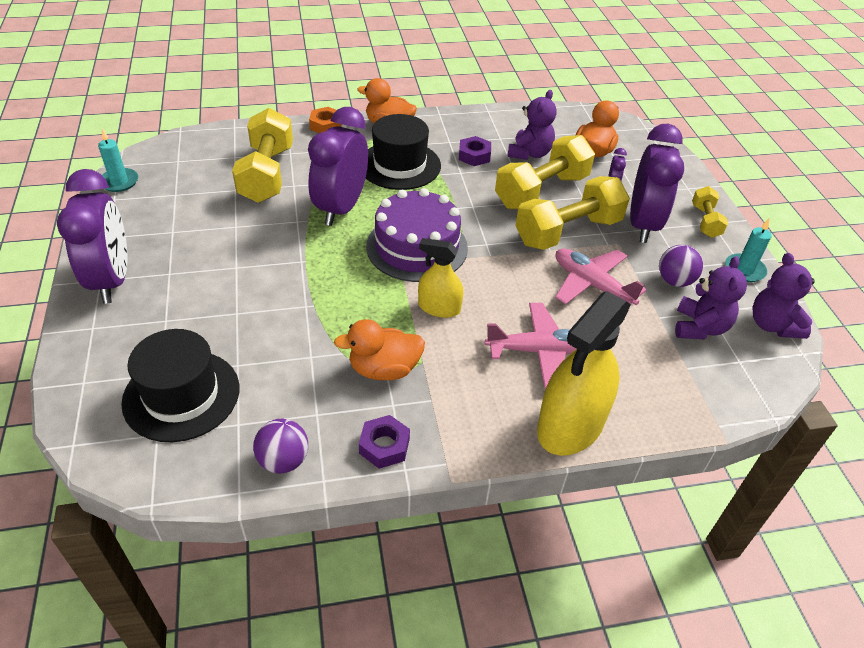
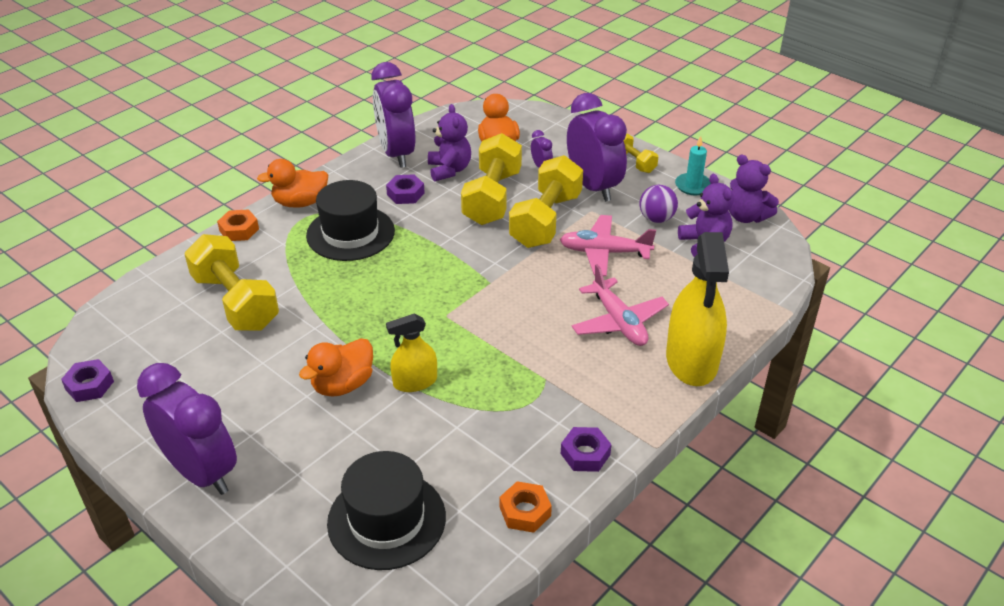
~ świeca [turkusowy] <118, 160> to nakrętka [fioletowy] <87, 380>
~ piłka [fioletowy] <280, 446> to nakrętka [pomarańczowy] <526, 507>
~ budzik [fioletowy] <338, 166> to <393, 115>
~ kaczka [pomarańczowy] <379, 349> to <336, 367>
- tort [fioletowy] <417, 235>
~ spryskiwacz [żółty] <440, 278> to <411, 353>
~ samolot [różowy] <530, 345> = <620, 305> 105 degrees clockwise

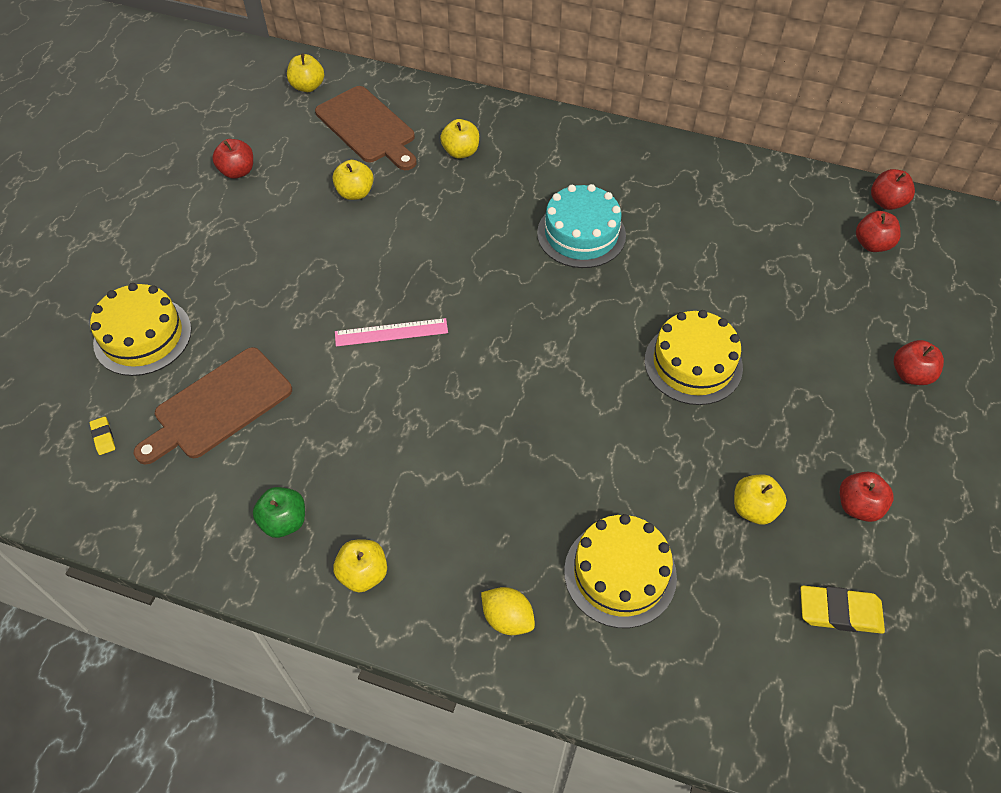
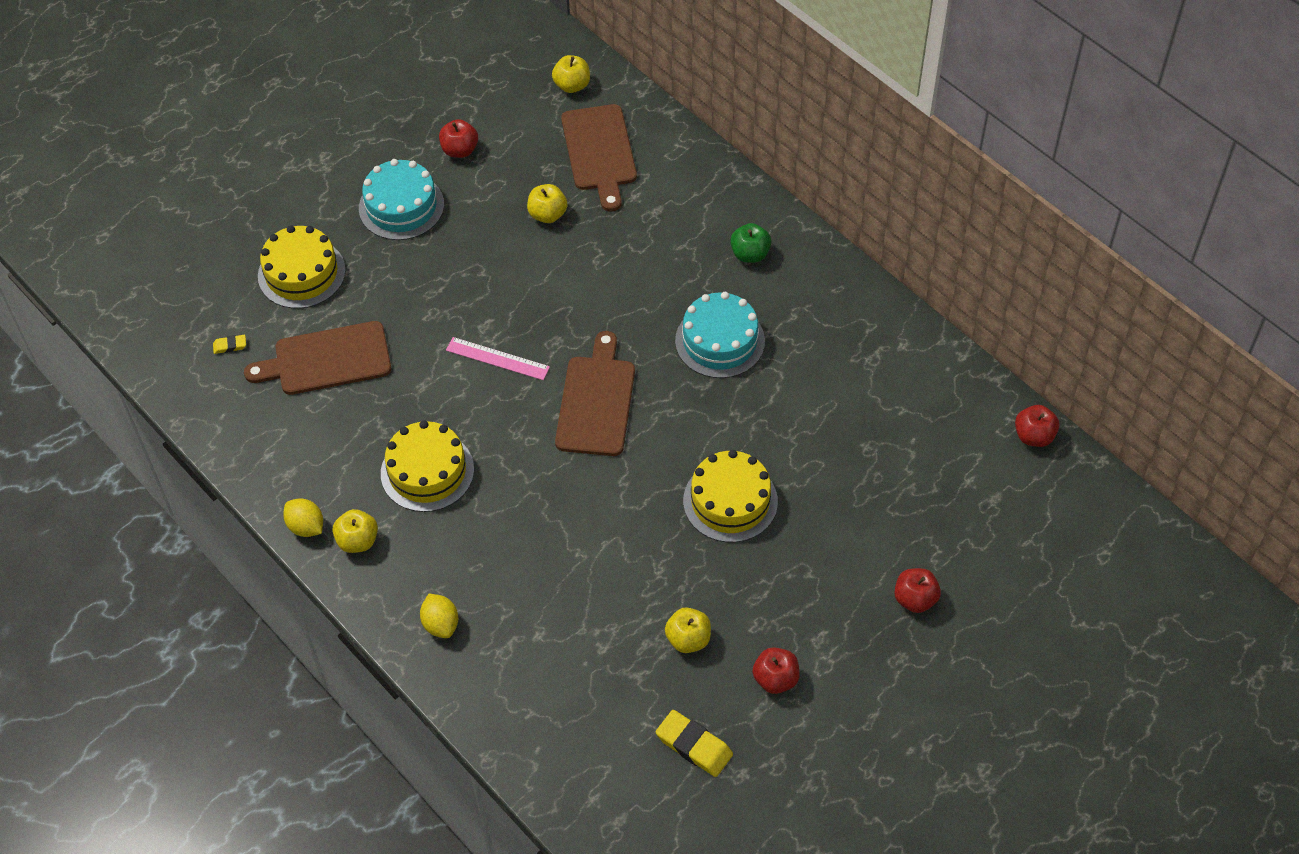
~ gumka do mazania [żółty] <102, 436> = <229, 344> 75 degrees clockwise
~ jabłko [zielony] <279, 512> to <750, 243>
- jabłko [żółty] <459, 138>
~ tort [żółty] <620, 571> to <427, 466>
- jabłko [czerwony] <878, 231>
+ cytryna [żółty] <303, 517>
+ tort [turkusowy] <401, 199>
+ deska do krojenia [brązowy] <595, 393>

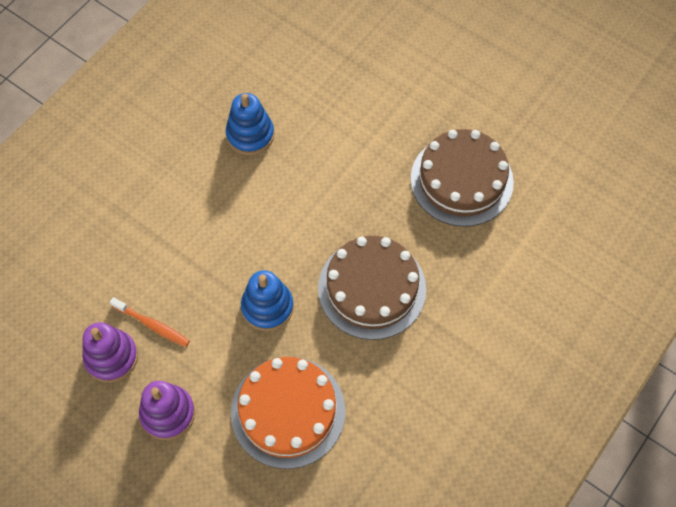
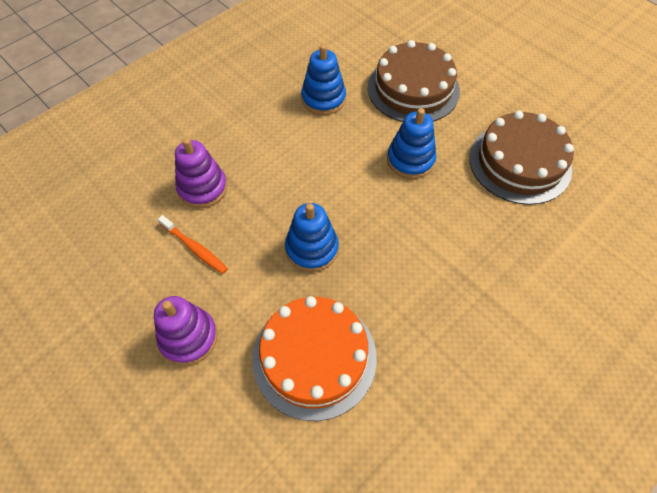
~ zabawka nakładanka [fioletowy] <110, 352> to <201, 173>
~ tort [brązowy] <372, 288> to <414, 81>
+ zabawka nakładanka [niebieski] <411, 143>

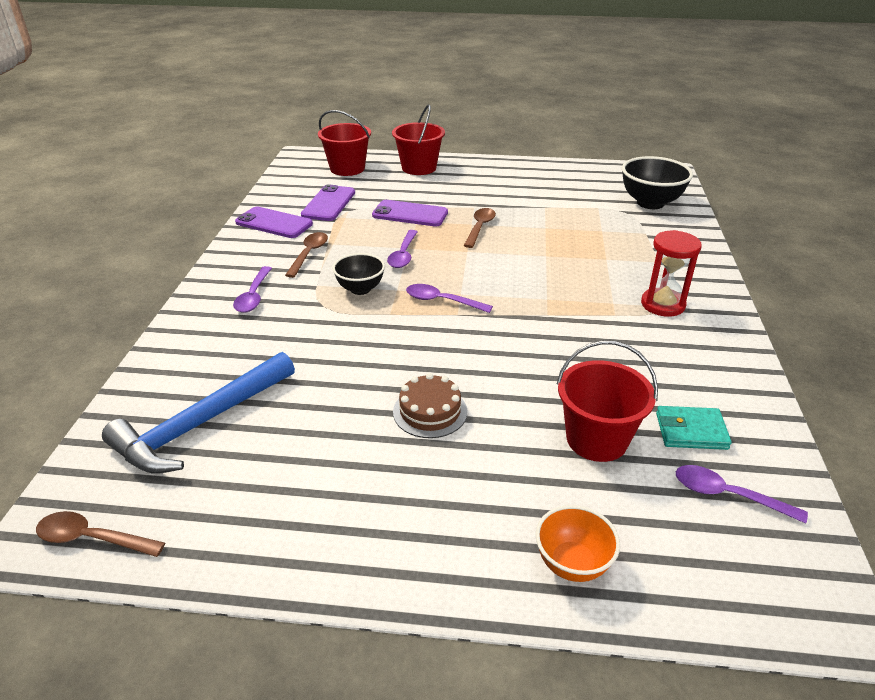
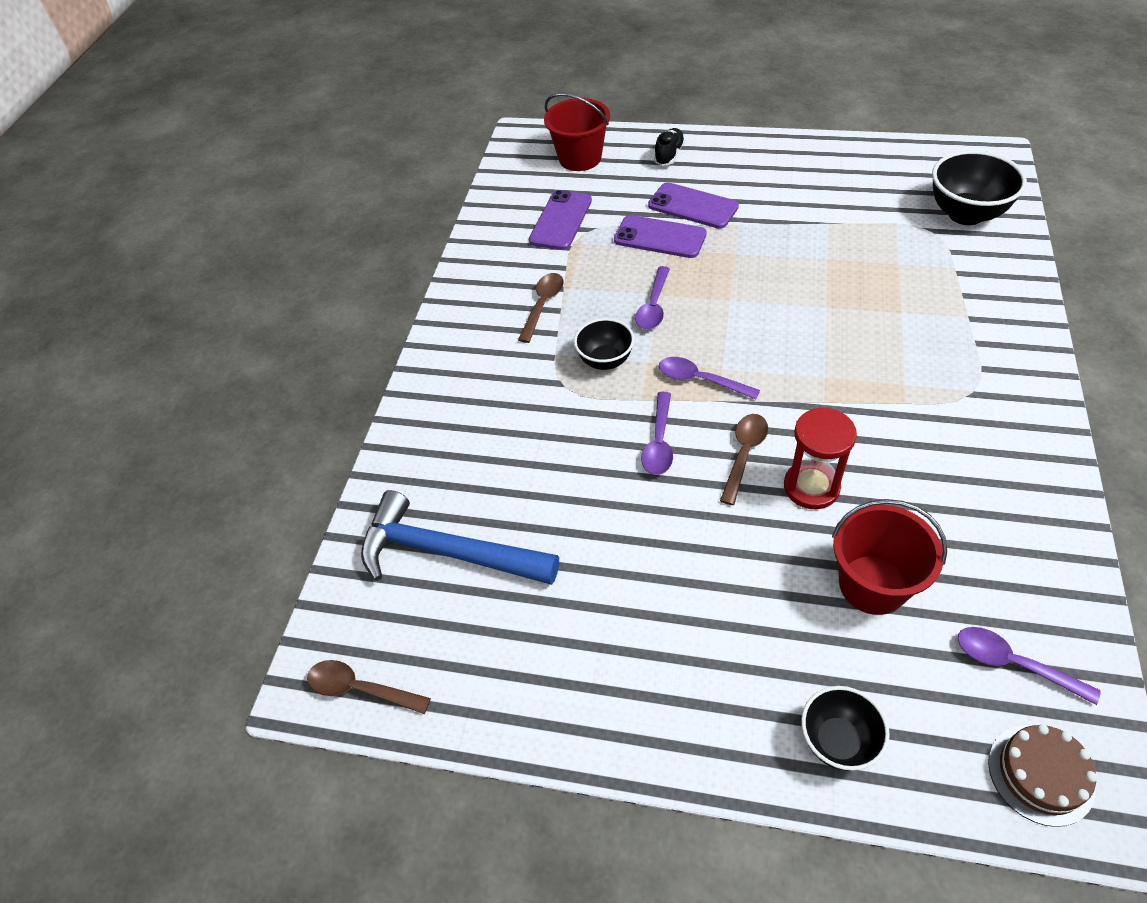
~ młotek [niebieski] <198, 413> = <460, 537> 60 degrees clockwise
~ łyżka [fioletowy] <252, 289> to <657, 433>
~ telefon [fioletowy] <274, 222> to <693, 205>
~ wiadro [czerwony] <418, 139> to but [czarny] <669, 147>
~ tort [brązowy] <430, 405> to <1042, 775>
~ łyżka [brązowy] <480, 228> to <744, 459>
~ miska [pomarańczowy] <578, 543> to miska [czarny] <845, 728>
~ klepsydra [czerwony] <671, 273> to <820, 458>
- portfel [turkusowy] <694, 428>

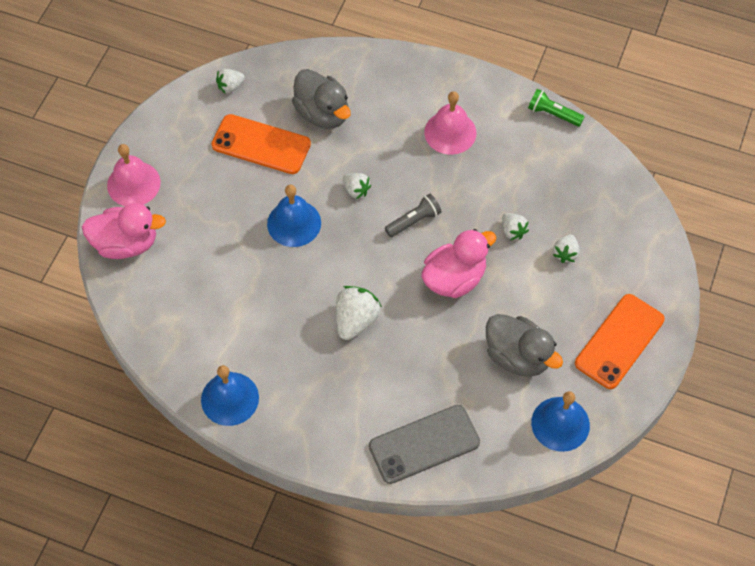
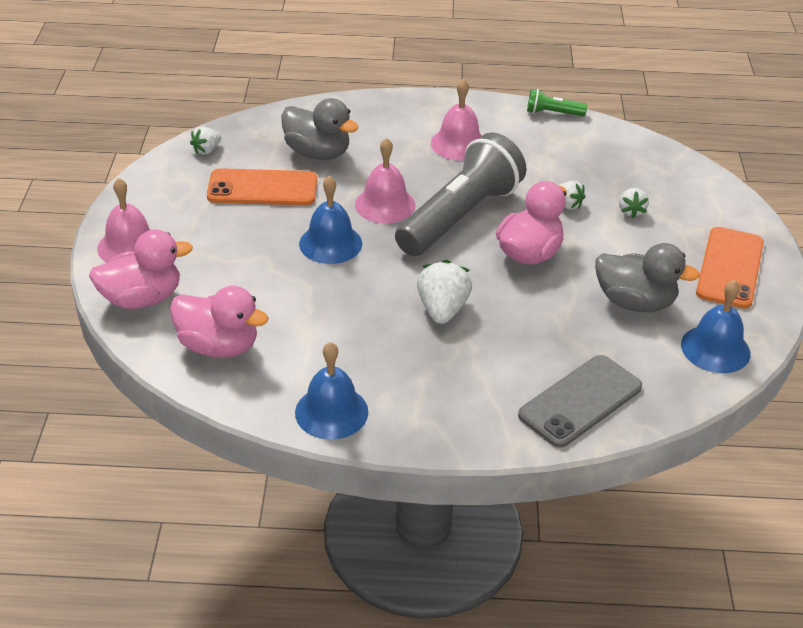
~ truskawka [biały] <357, 186> to dzwonek [różowy] <385, 181>
~ latarka [szary] <413, 215> = <460, 194> x2.40
+ kaczka [różowy] <219, 322>

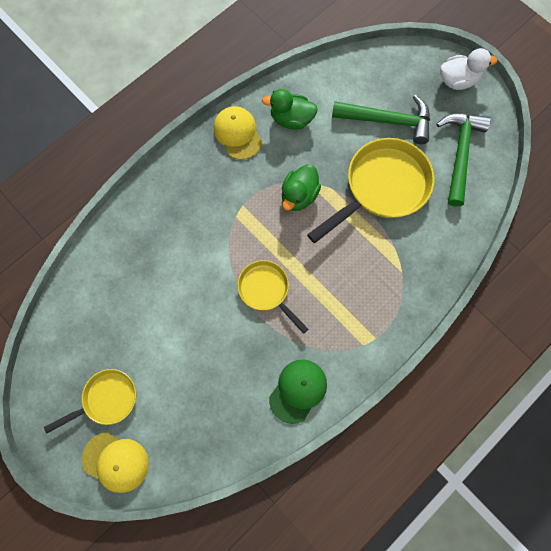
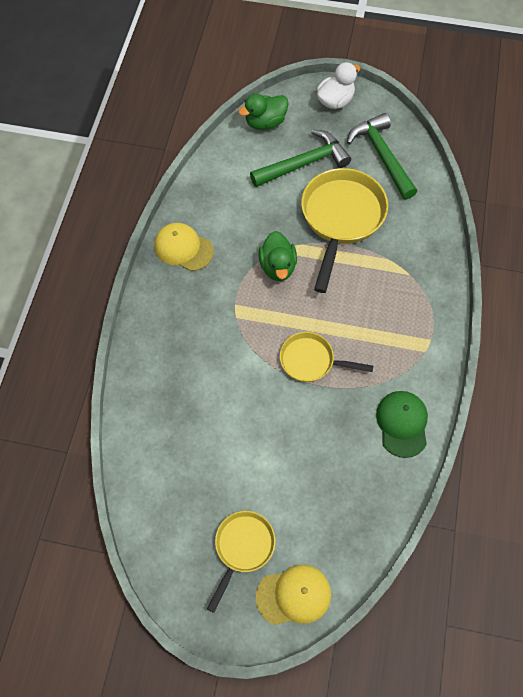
~ kaczka [zielony] <290, 109> to <263, 112>

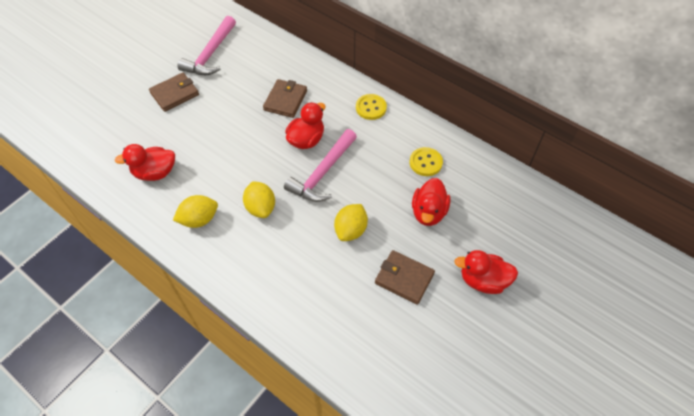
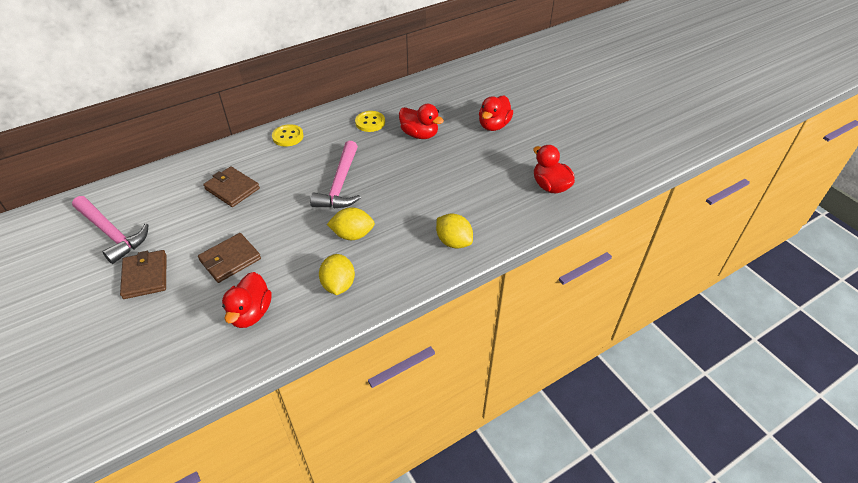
~ młotek [różowy] <320, 165> = <335, 174> 45 degrees clockwise
~ kaczka [czerwony] <305, 125> to <554, 169>
~ cytryna [żółty] <351, 222> to <454, 231>
~ portfel [brązowy] <405, 277> to <229, 258>

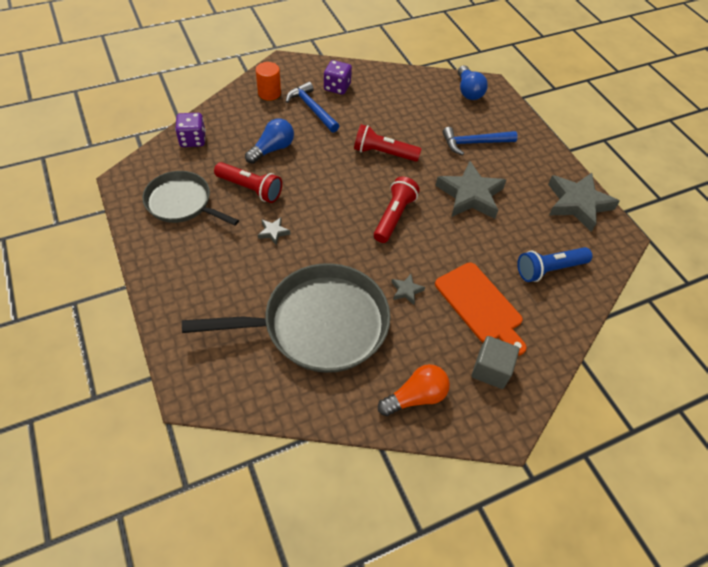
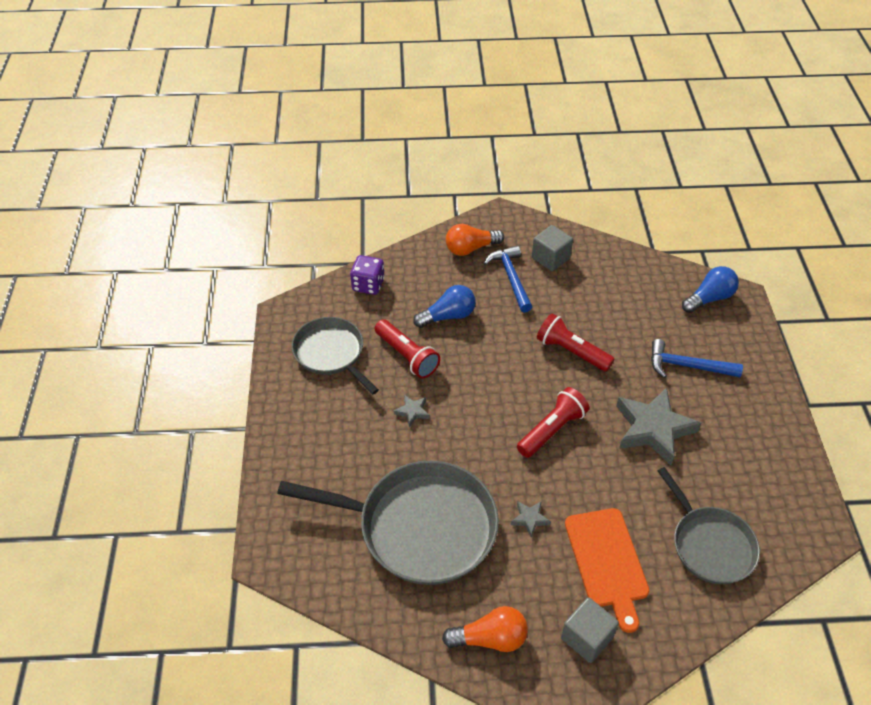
~ walec [pomarańczowy] <268, 81> to żarówka [pomarańczowy] <475, 240>
~ kostka do gry [fioletowy] <338, 77> to sześcian [szary] <552, 248>
~ żarówka [niebieski] <473, 82> = <710, 289> 135 degrees counterclockwise
~ latarka [niebieski] <554, 264> to patelnia [szary] <709, 525>
- gwiazda [szary] <584, 202>

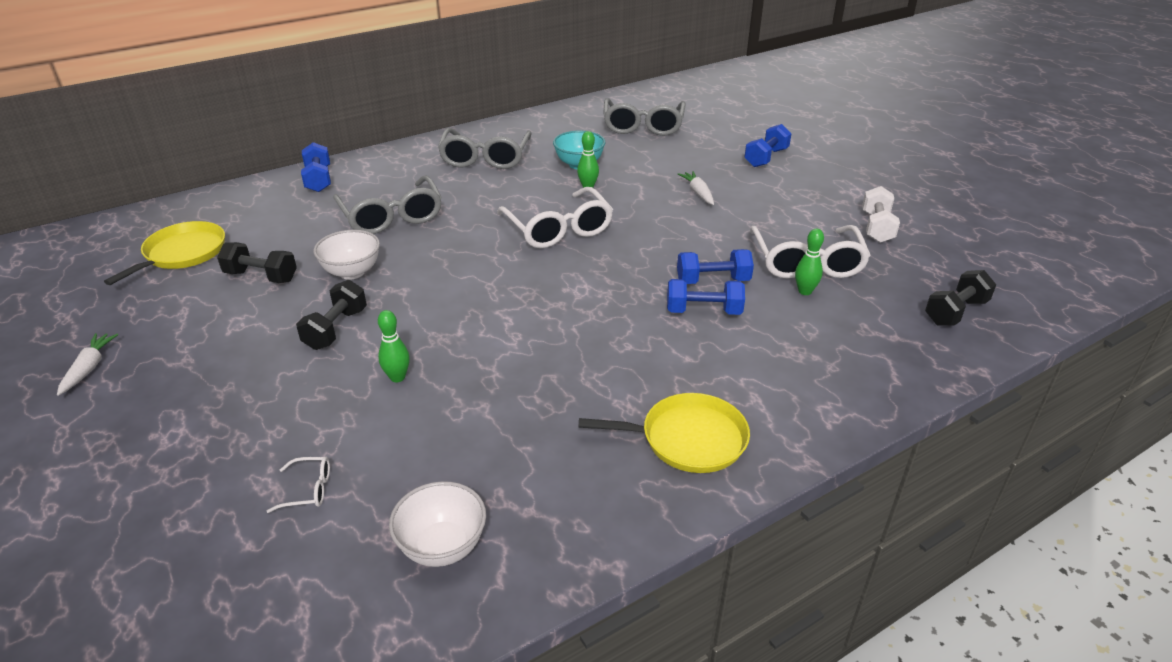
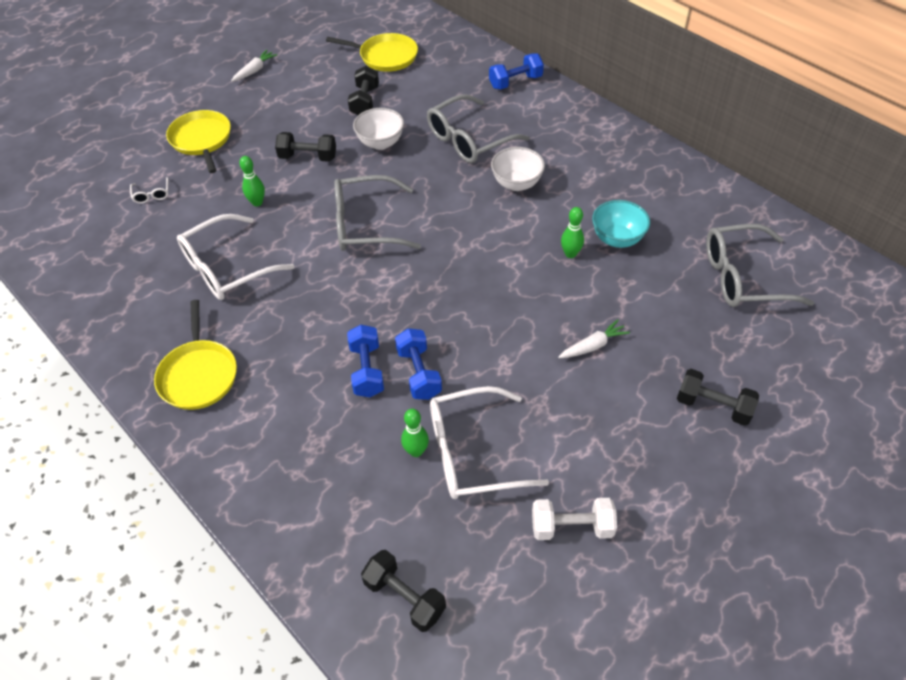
~ marchewka [biały] <87, 364> = <254, 66> 45 degrees counterclockwise
~ miska [biały] <437, 524> to <518, 169>
~ okulary [szary] <484, 148> to <377, 213>
~ okulary [biały] <555, 217> to <235, 257>
~ hantel [niebieski] <768, 145> to hantel [czarny] <718, 397>
+ patelnia [żółty] <198, 141>

